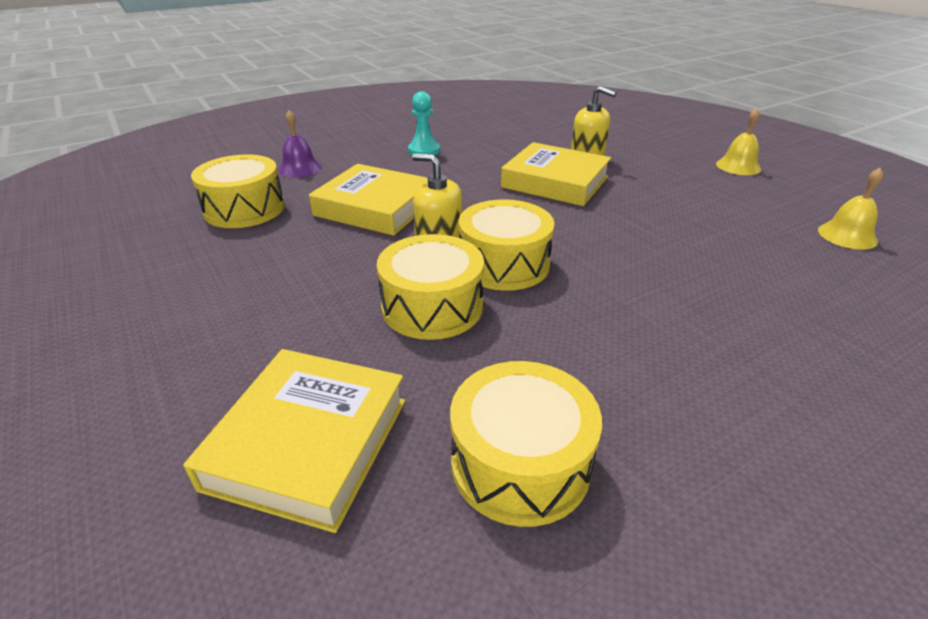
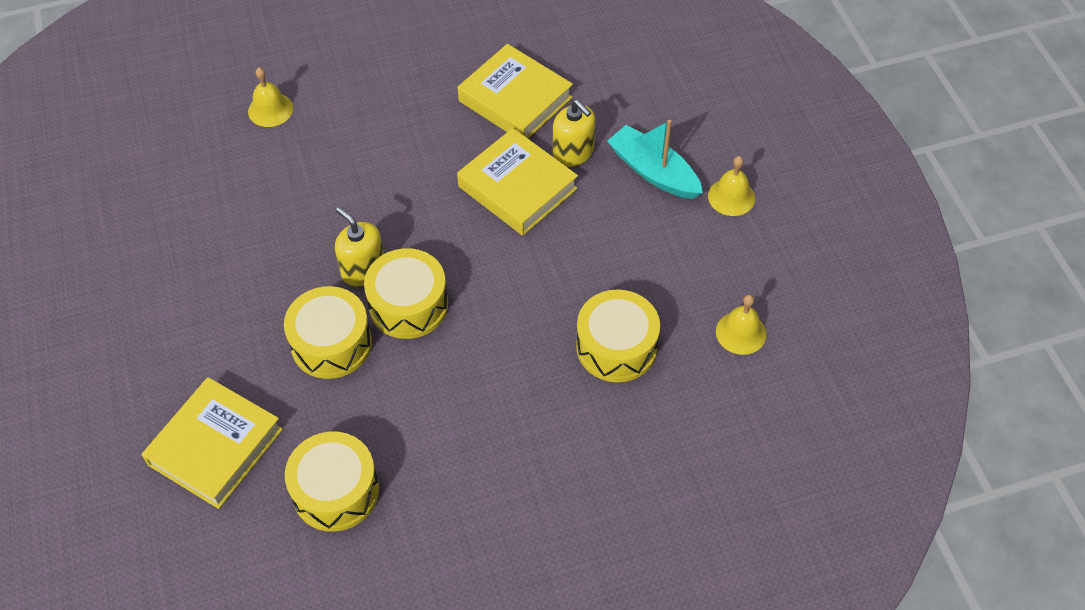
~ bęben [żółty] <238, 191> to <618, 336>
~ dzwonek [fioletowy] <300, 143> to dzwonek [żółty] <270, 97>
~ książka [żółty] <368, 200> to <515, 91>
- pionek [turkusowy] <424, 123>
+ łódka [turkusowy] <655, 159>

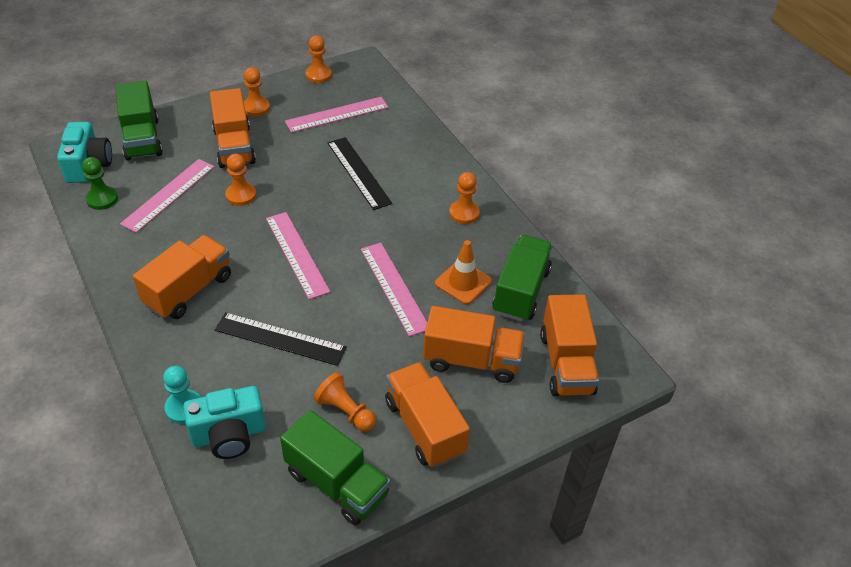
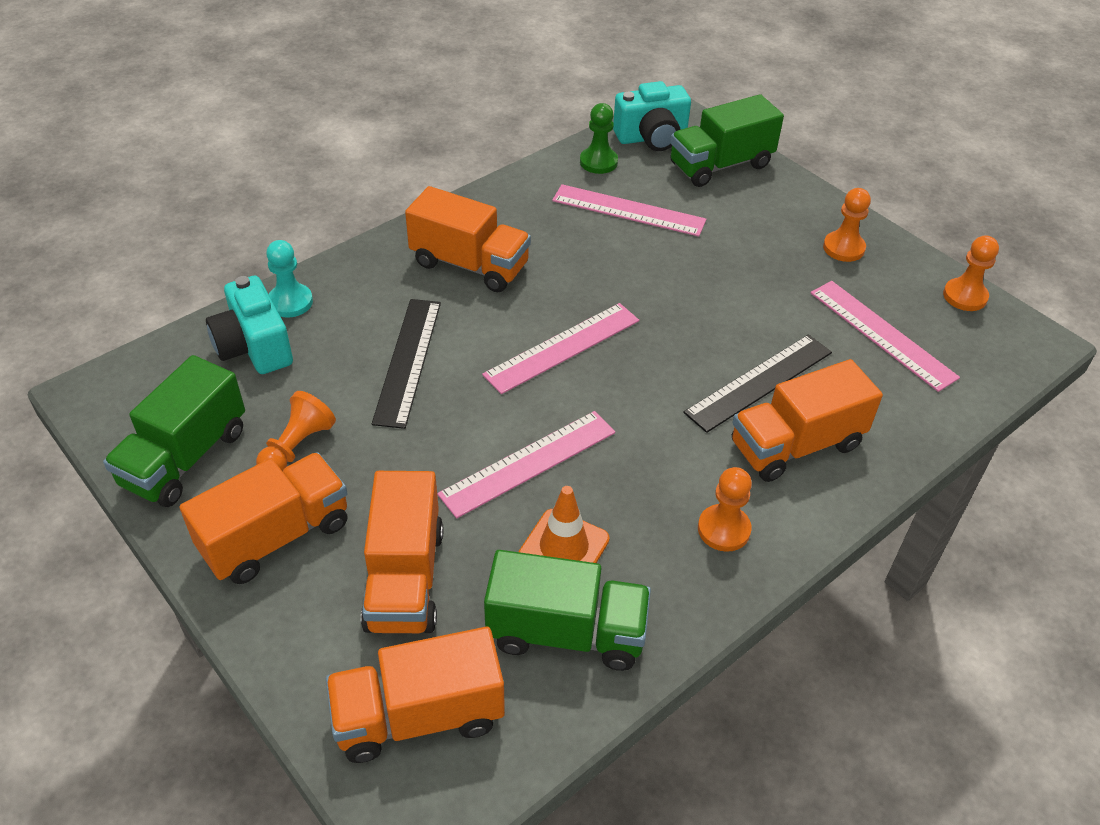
~ ciężarówka [pomarańczowy] <233, 128> to <807, 420>
- pionek [pomarańczowy] <240, 180>

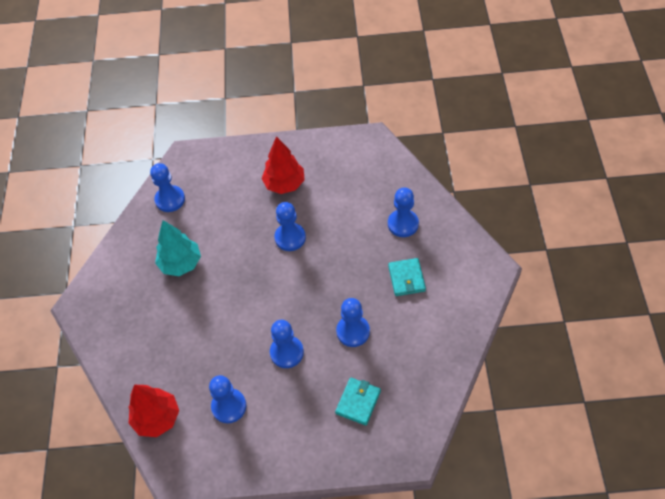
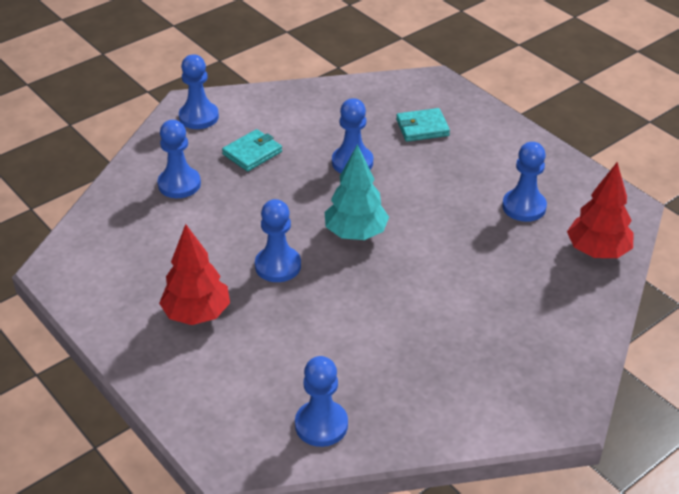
~ drzewko [turkusowy] <178, 248> to <357, 192>
~ pionek [niebieski] <287, 344> to <199, 91>

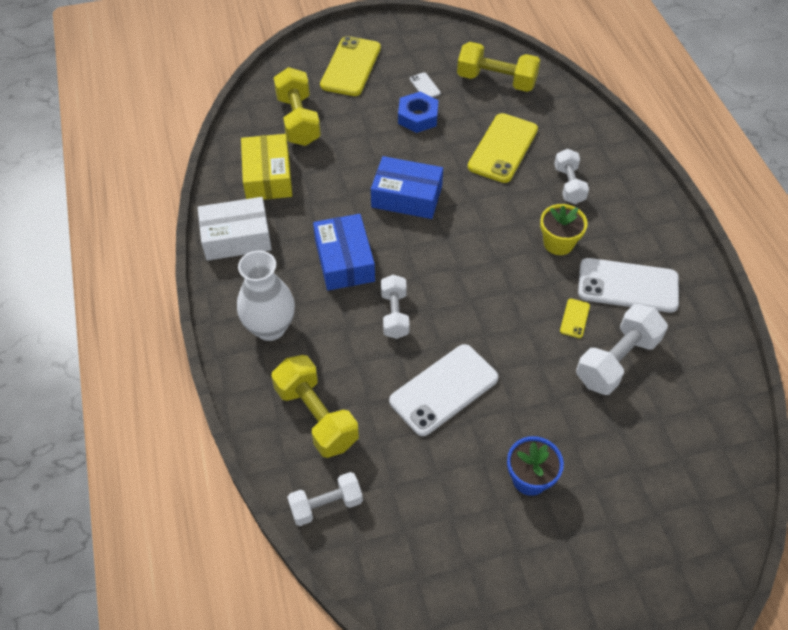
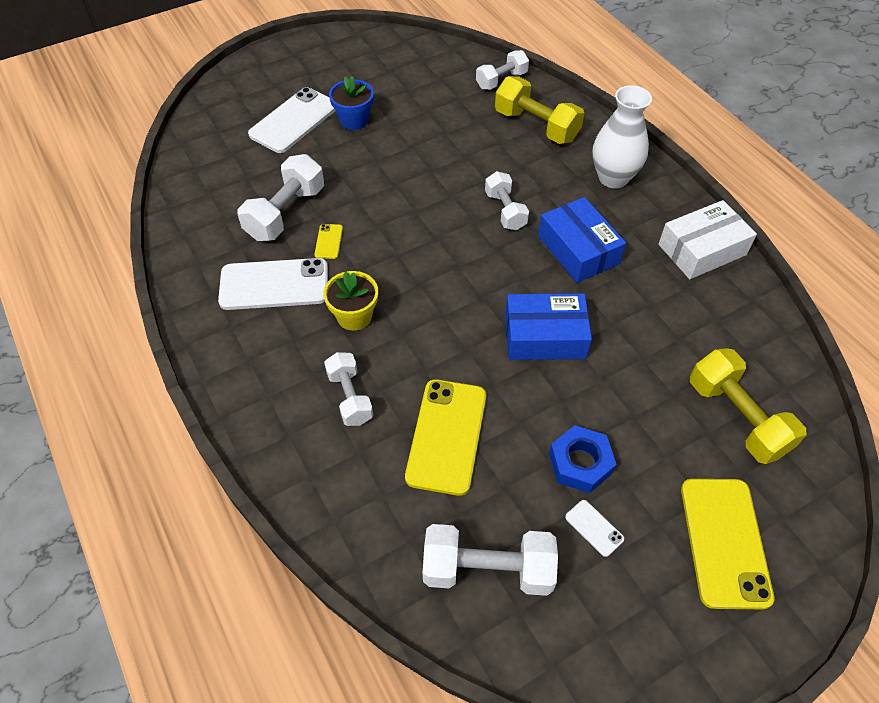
- pudełko [żółty] <266, 167>
~ telefon [biały] <443, 390> to <292, 120>
~ hantel [żółty] <498, 67> to hantel [biały] <490, 560>

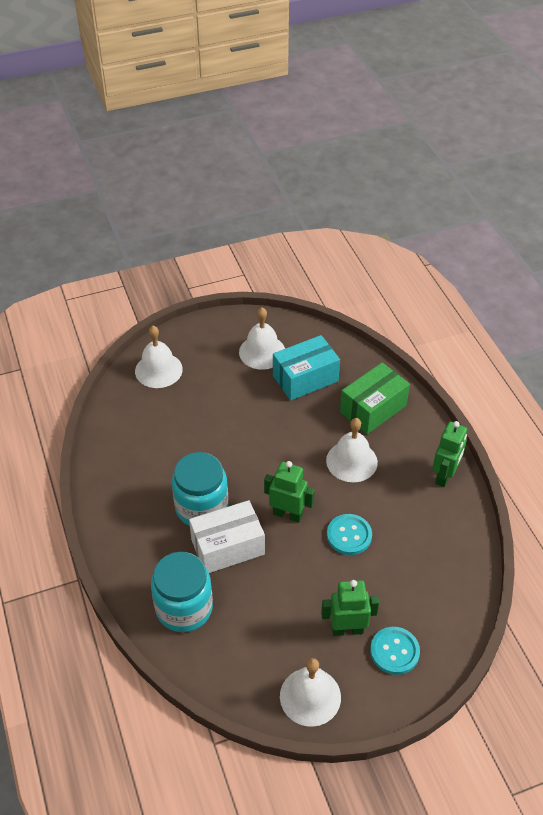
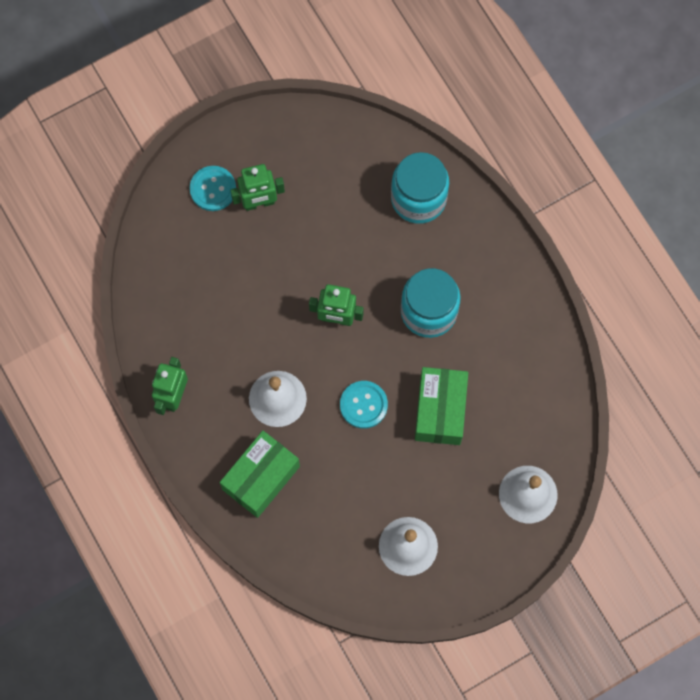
- pudełko [biały] <227, 536>
- pudełko [turkusowy] <306, 368>
- dzwonek [biały] <310, 692>
~ guzik [turkusowy] <349, 534> to <364, 405>
+ pudełko [zielony] <441, 406>

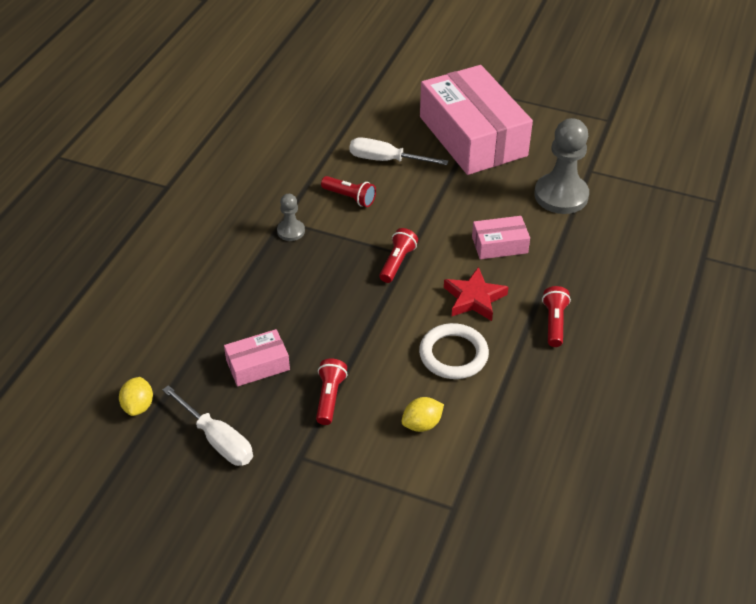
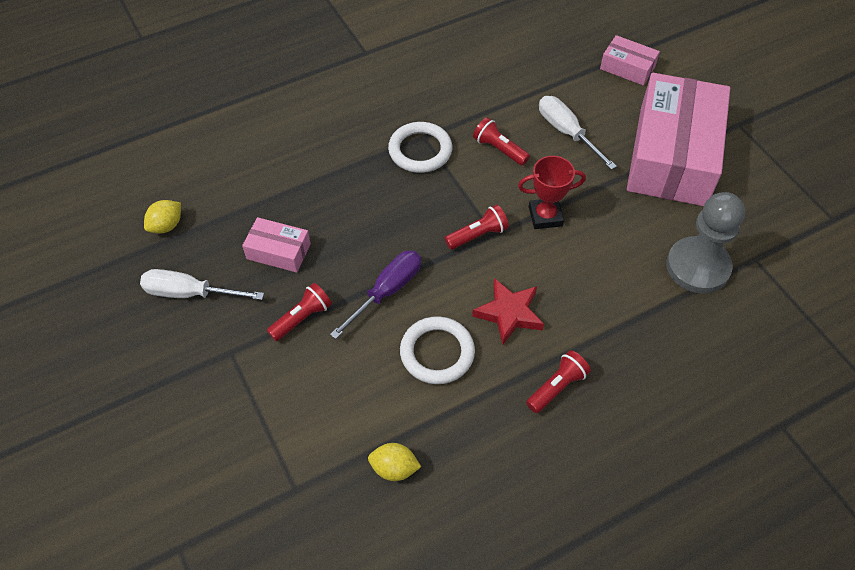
~ śrubokręt [biały] <207, 425> = <202, 284> 105 degrees clockwise
~ pionek [szary] <291, 217> to pierścień [biały] <420, 147>
~ latarka [czerwony] <348, 191> = <501, 141> 150 degrees clockwise
~ cytryna [żółty] <422, 414> to <394, 462>
~ pudełko [różowy] <501, 237> to <630, 60>
+ śrubokręt [fioletowy] <375, 294>
+ puchar [czerwony] <552, 192>

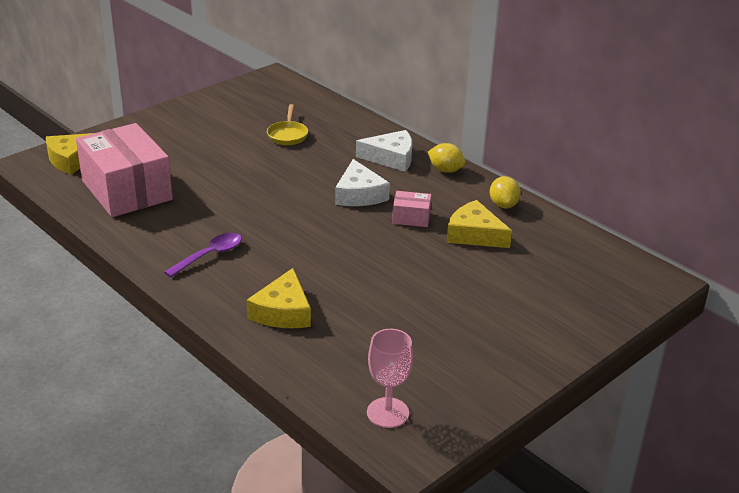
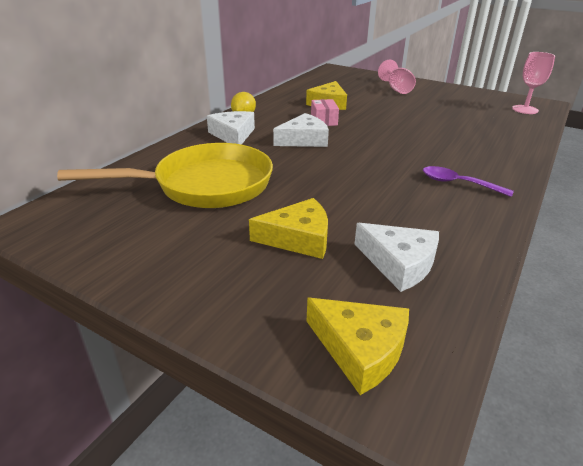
~ pudełko [różowy] <124, 170> to ser [biały] <397, 257>
~ ser [żółty] <279, 298> to <288, 228>
~ patelnia [żółty] <287, 124> = <165, 175> x2.35
- cytryna [żółty] <505, 192>
+ kielich [różowy] <397, 77>

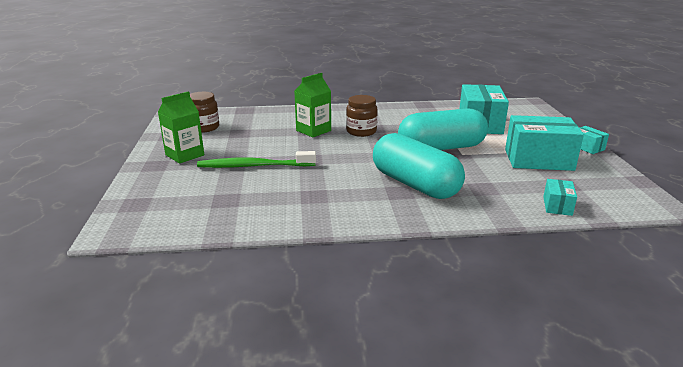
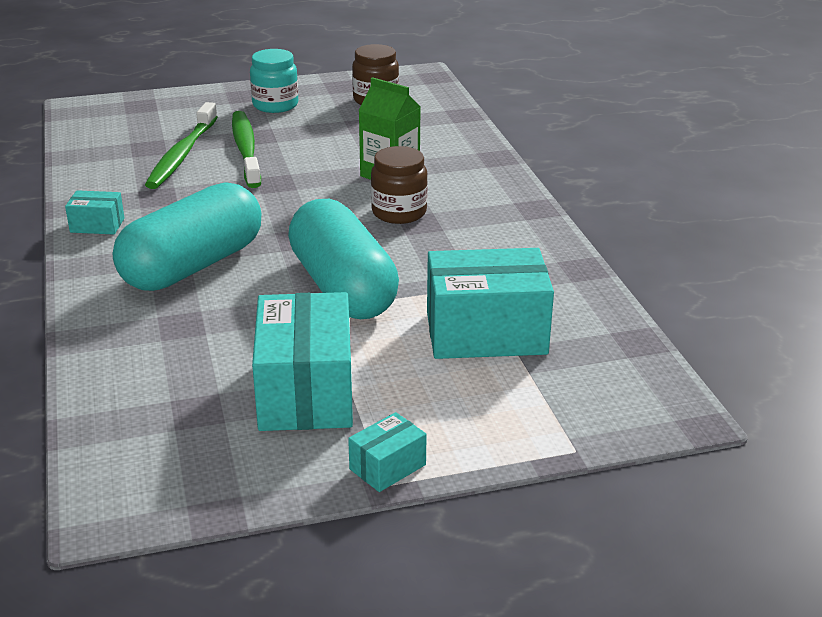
~ karton mleka [zielony] <181, 127> to słoik [turkusowy] <274, 81>
~ pudełko [turkusowy] <560, 197> to <94, 212>
+ szczoteczka do zębów [zielony] <181, 145>

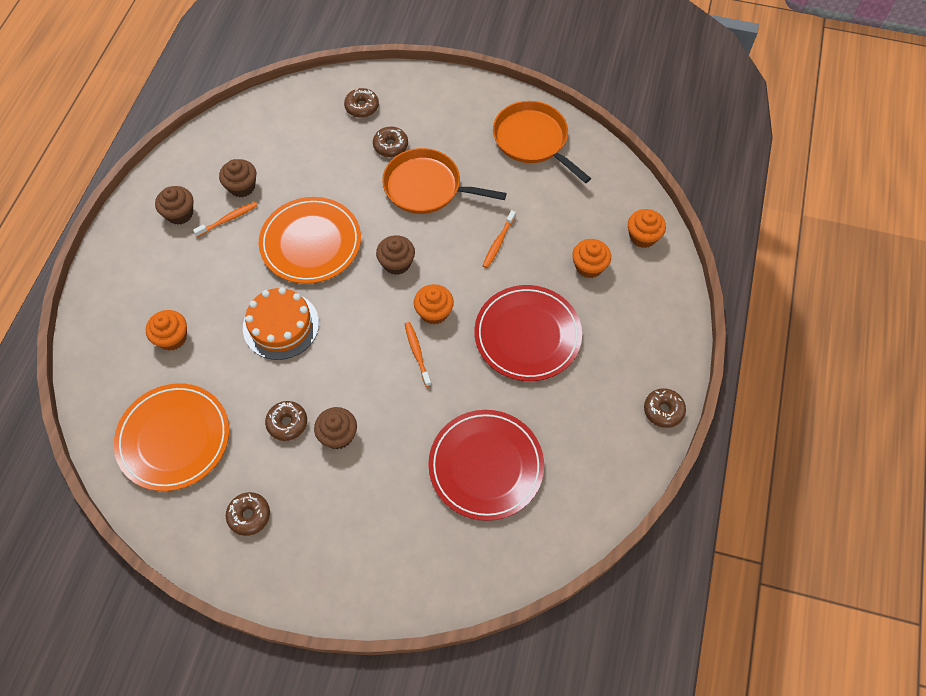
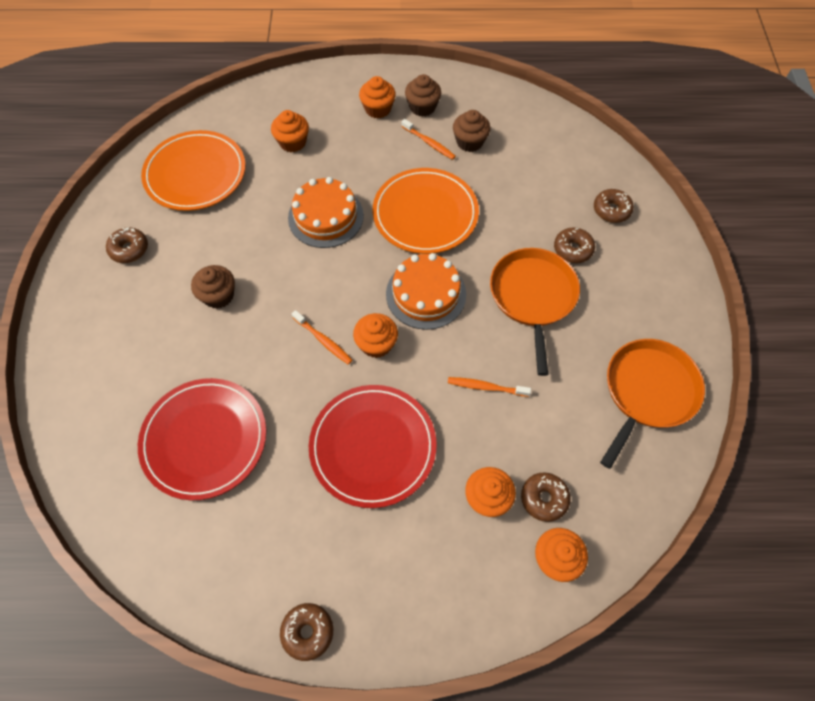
~ donut [brązowy] <286, 421> to <546, 497>
~ muffinka [brązowy] <395, 255> to tort [pomarańczowy] <426, 291>
~ szczoteczka do zębów [pomarańczowy] <418, 354> = <322, 337> 75 degrees clockwise
+ muffinka [pomarańczowy] <377, 97>

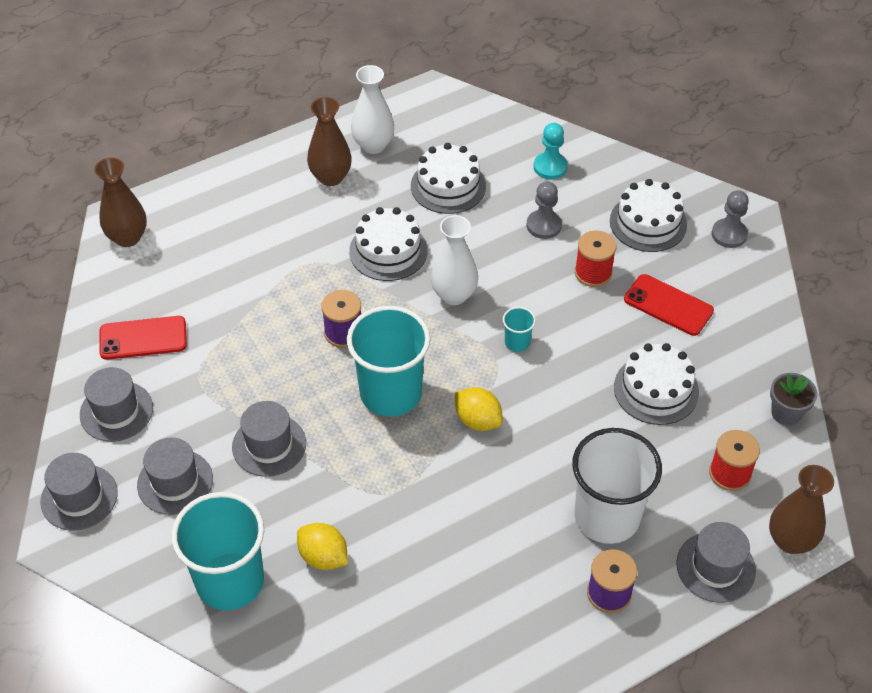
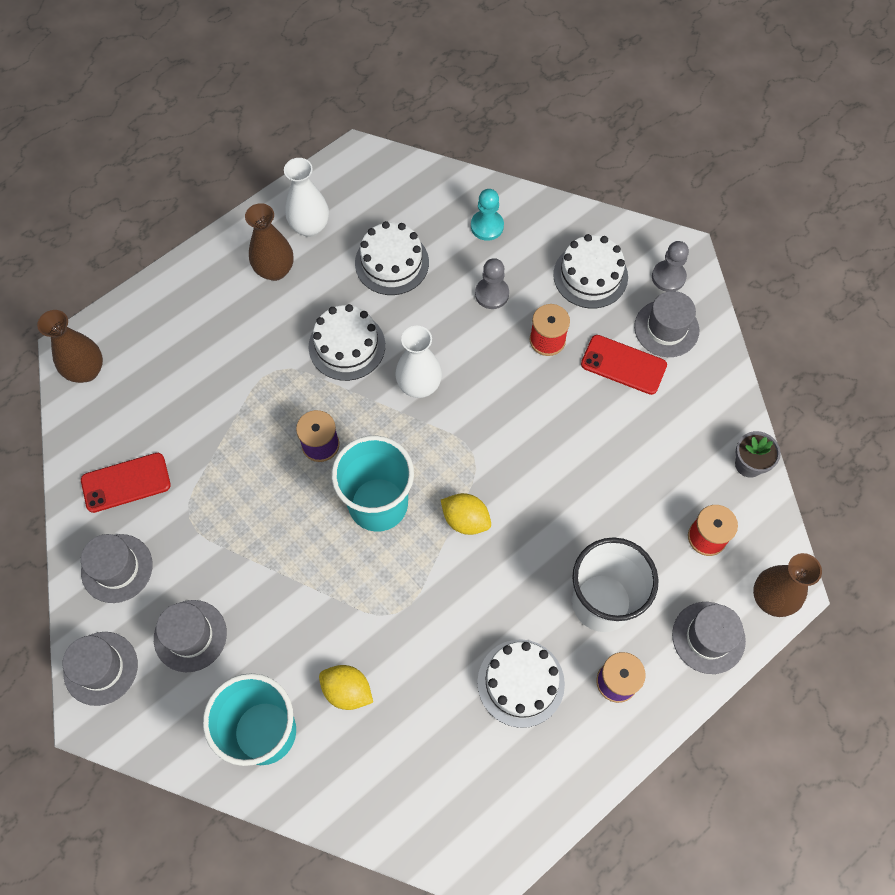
~ kapelusz [szary] <269, 439> to <666, 324>
- szklanka [turkusowy] <519, 329>
~ tort [biały] <656, 384> to <521, 683>

